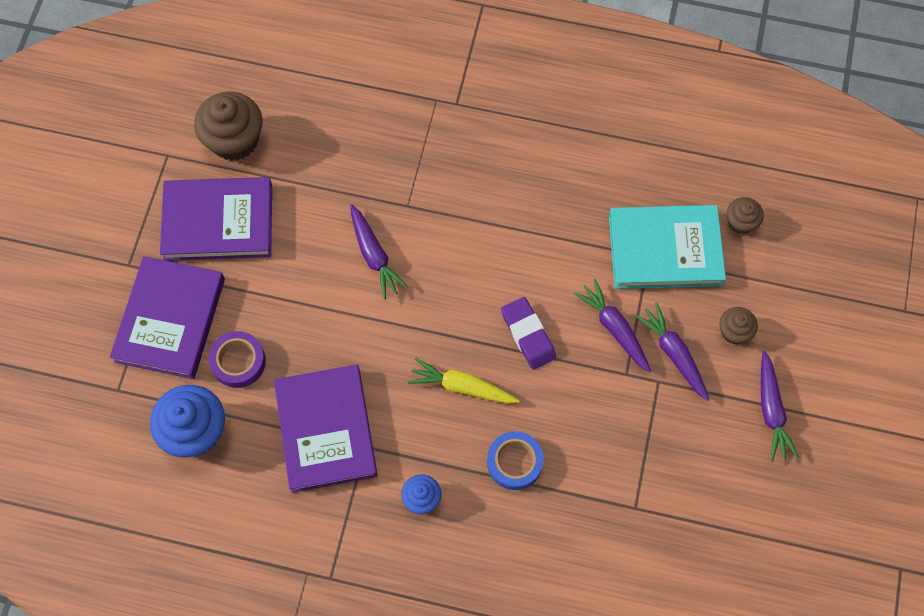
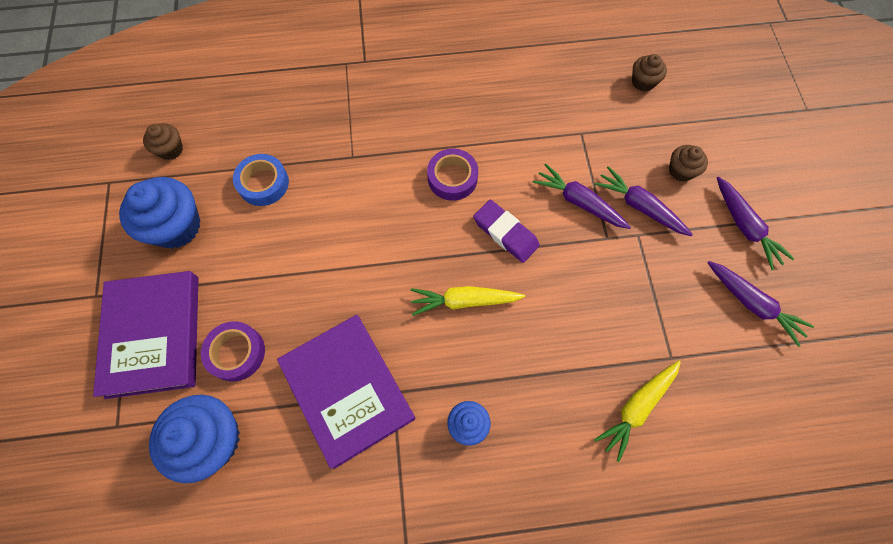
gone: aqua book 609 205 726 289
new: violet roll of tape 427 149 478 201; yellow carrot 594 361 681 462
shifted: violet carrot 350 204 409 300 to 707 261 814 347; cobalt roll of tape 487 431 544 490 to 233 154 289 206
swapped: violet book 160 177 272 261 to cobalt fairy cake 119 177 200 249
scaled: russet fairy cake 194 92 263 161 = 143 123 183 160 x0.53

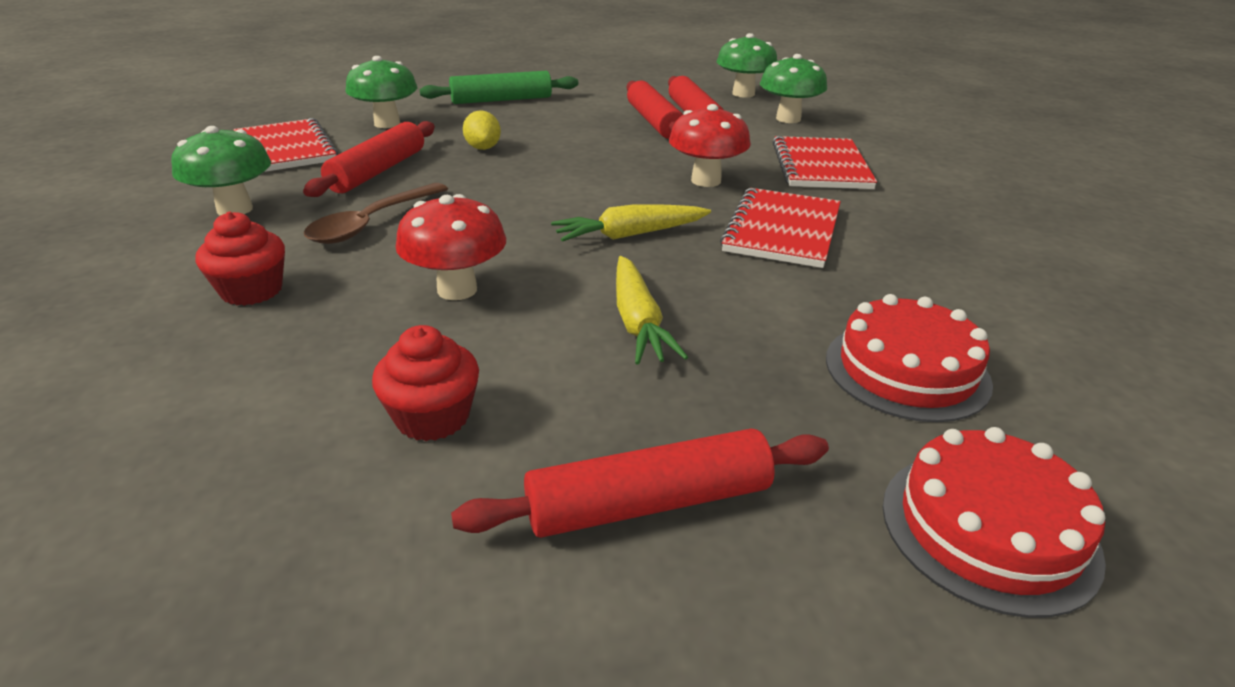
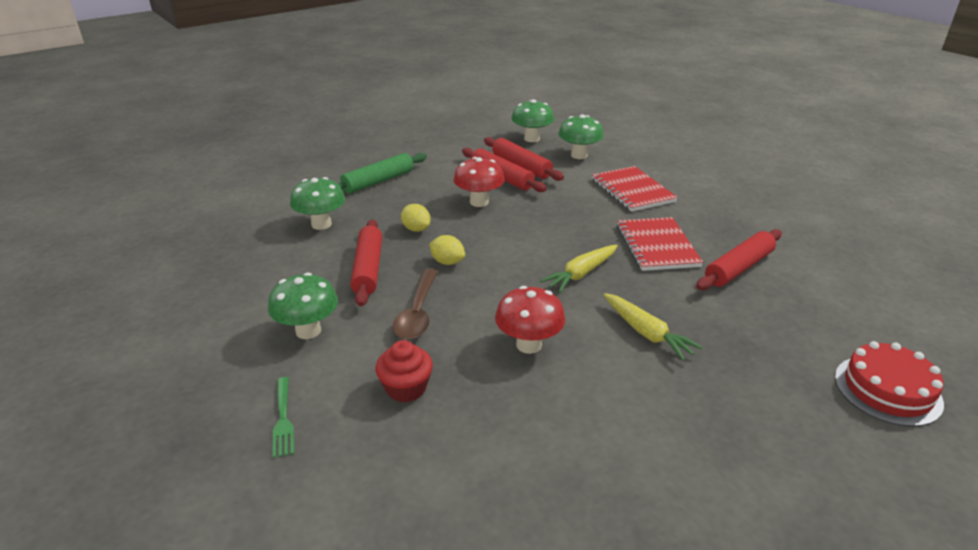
gone: crimson notepad 234 118 338 172; crimson cake 826 294 993 422; crimson fairy cake 372 325 479 441
new: yellow citrus fruit 429 235 465 265; green table fork 273 377 294 458
shifted: crimson fungus 669 104 751 187 to 453 157 505 207; crimson rolling pin 451 429 829 538 to 696 229 782 290

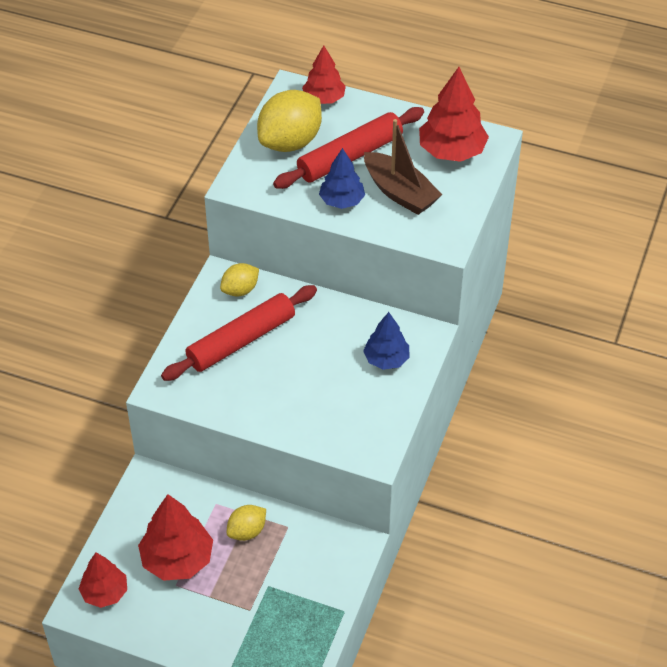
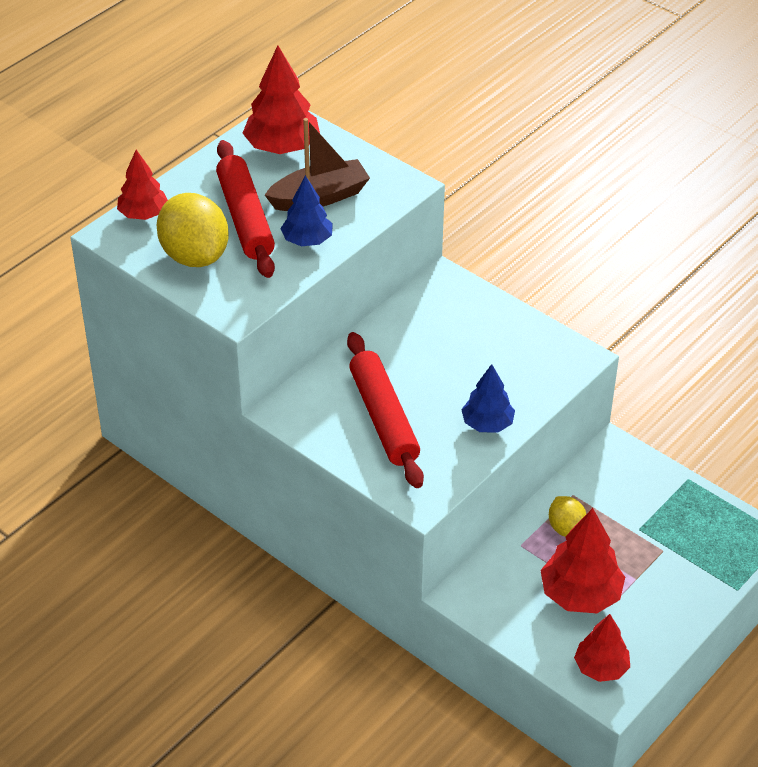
gone: yellow citrus fruit 220 263 259 296
shifted: cobalt toy tree 363 312 409 370 to 461 364 515 433

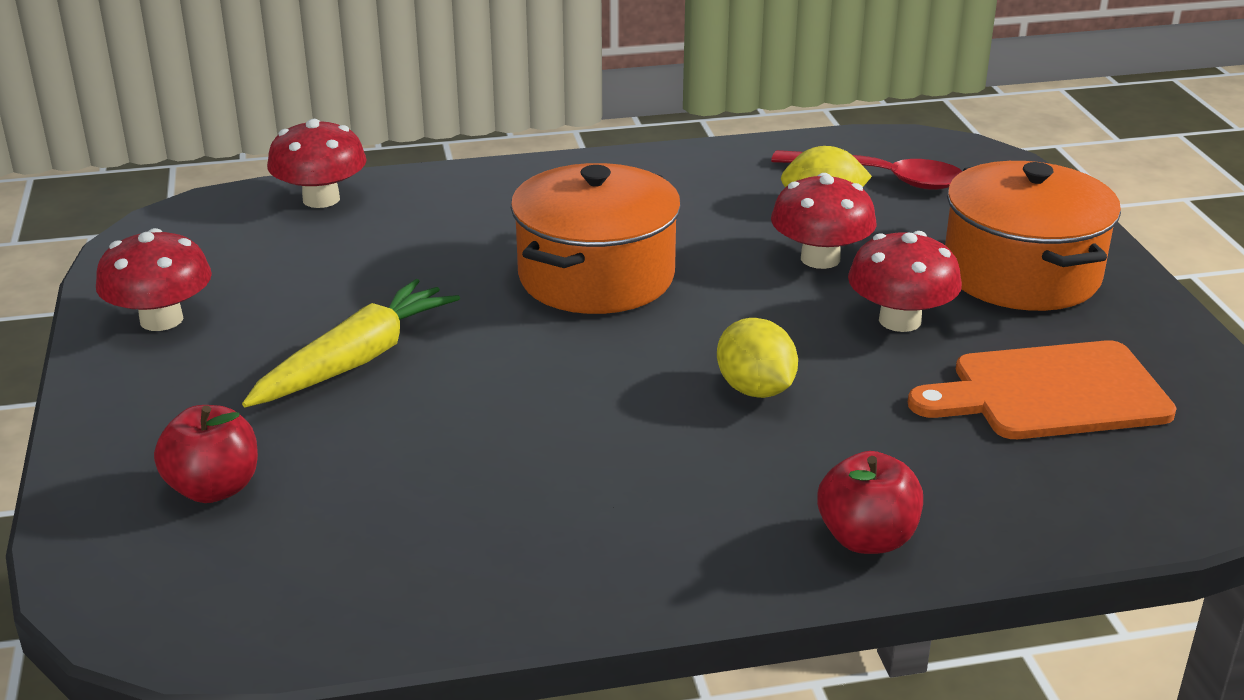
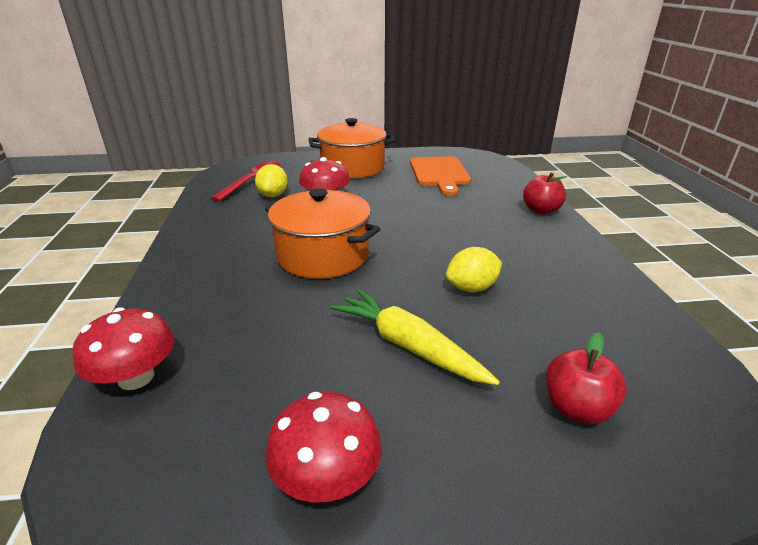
gone: crimson fungus 848 231 962 332
shifted: yellow citrus fruit 717 318 798 398 to 446 247 502 292

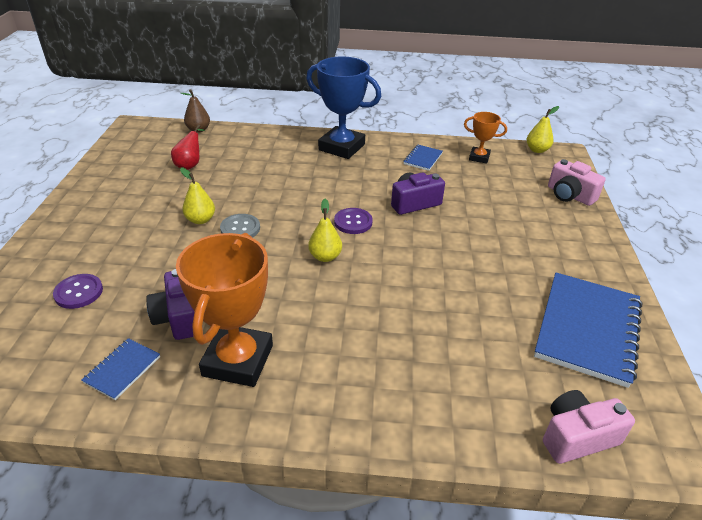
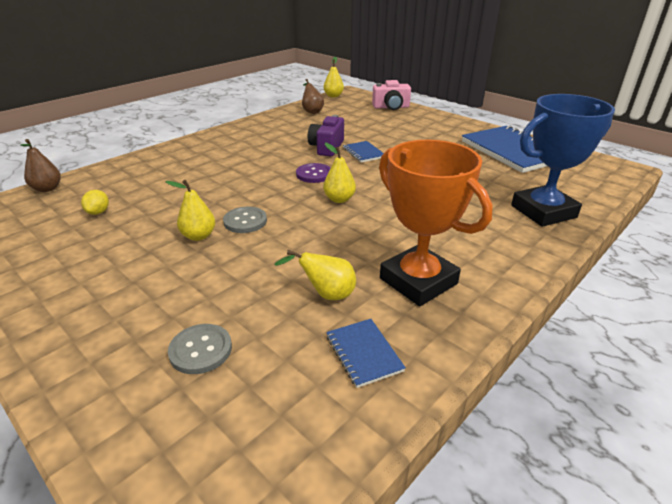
gone: rosy photo camera 543 390 635 464
shifted: cobalt award cup 306 57 381 159 to 511 94 615 227; cobalt notepad 403 145 443 171 to 343 141 384 163
swapped: orange-coloured award cup 464 112 507 164 to russet toy pear 302 79 324 114; crimson toy pear 171 124 205 170 to yellow citrus fruit 81 190 109 215; violet photo camera 146 269 194 340 to yellow toy pear 274 250 356 300
repainted: violet sewing button 53 274 103 309 to ash-grey sewing button 168 324 232 374

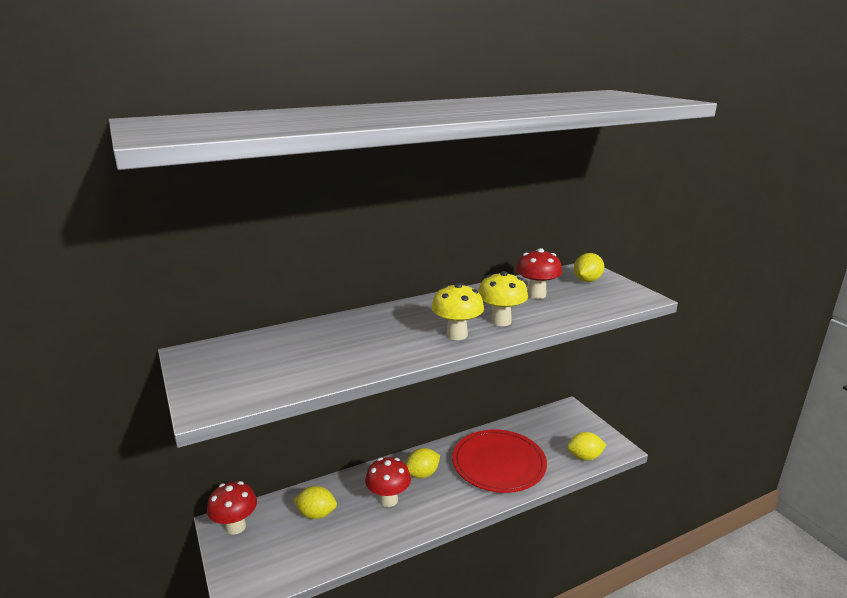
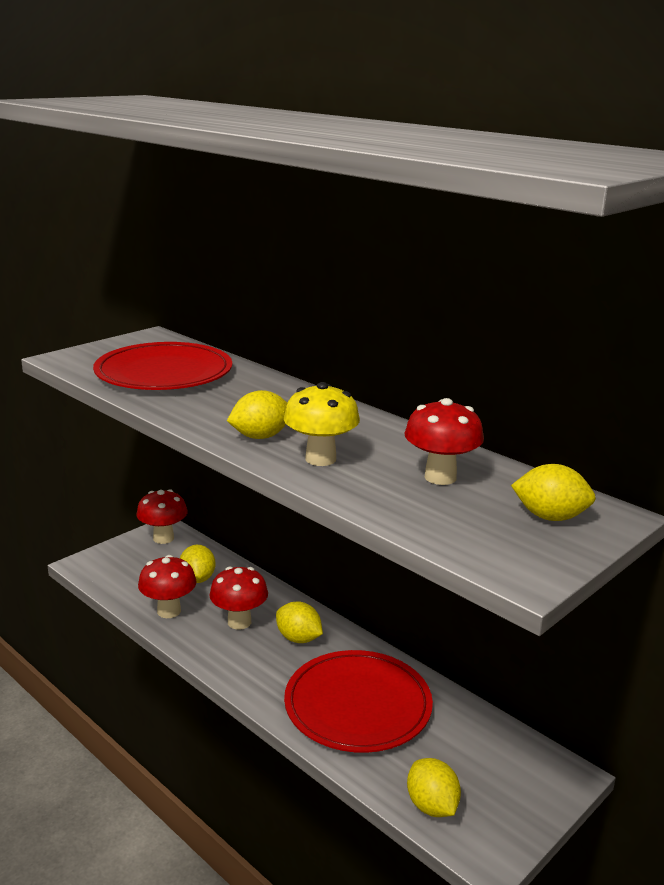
new: crimson dinner plate 93 342 232 390; crimson fungus 138 555 196 618
swapped: yellow fungus 432 283 484 340 to yellow citrus fruit 227 390 287 439

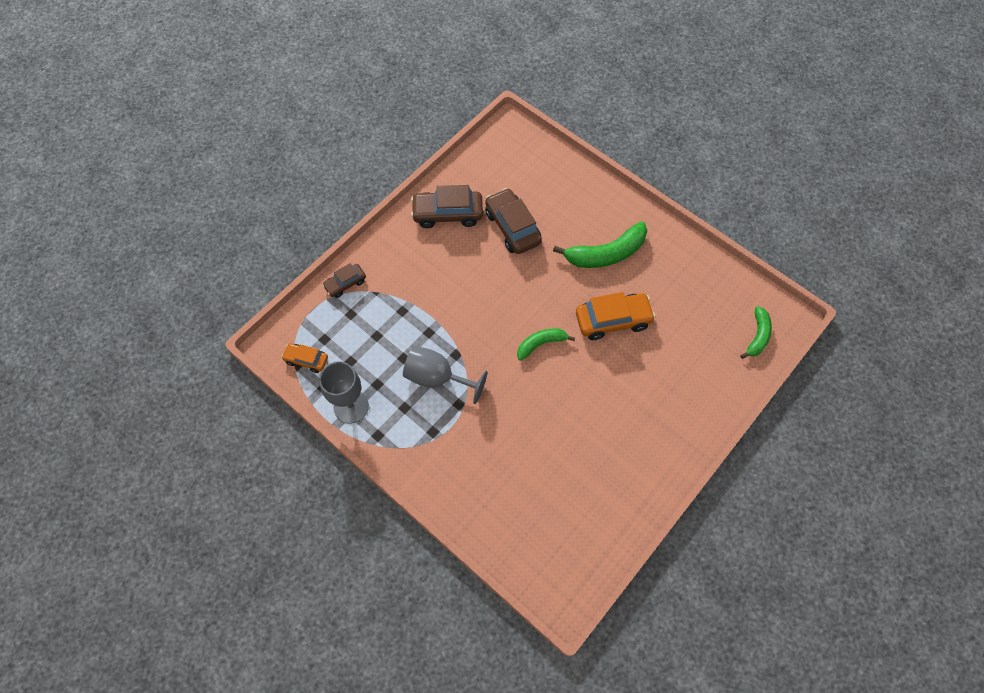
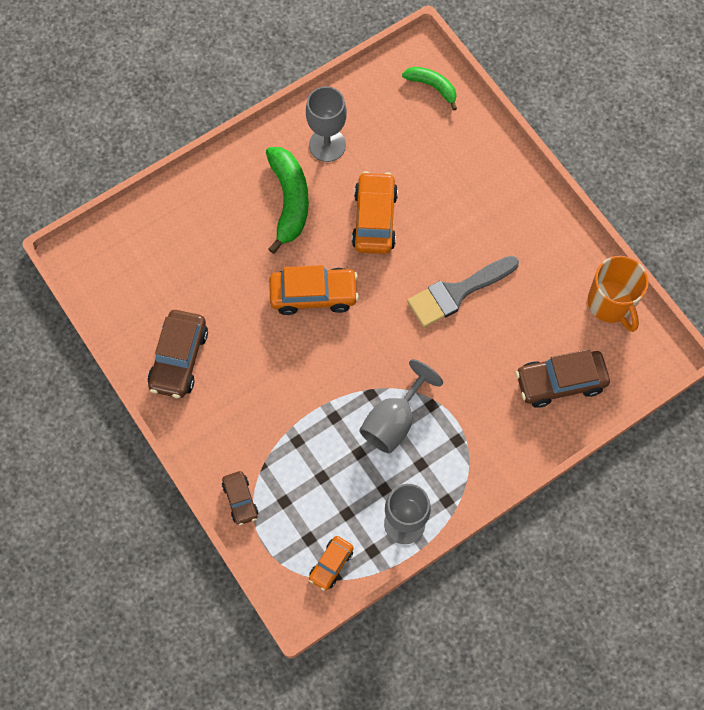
gone: green banana 517 328 575 361
new: ash-grey goblet 306 86 347 162; ash-grey paintbrush 407 256 519 328; orange-coloured mug 588 256 649 332; orange-coloured car 269 265 359 315
shifted: russet car 485 188 542 254 to 516 349 610 408

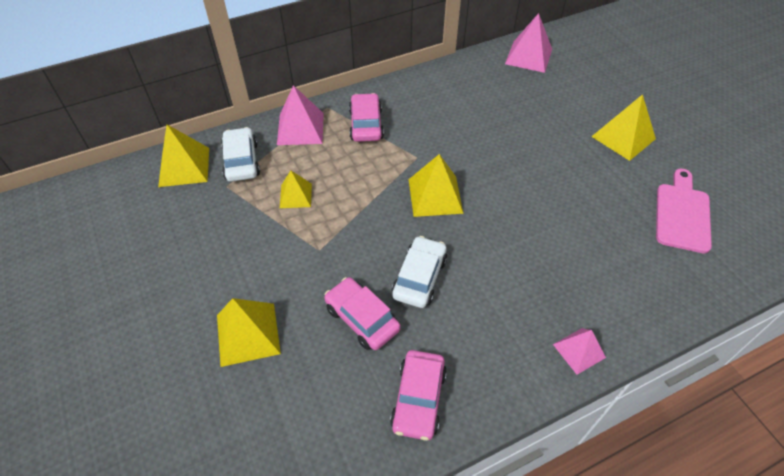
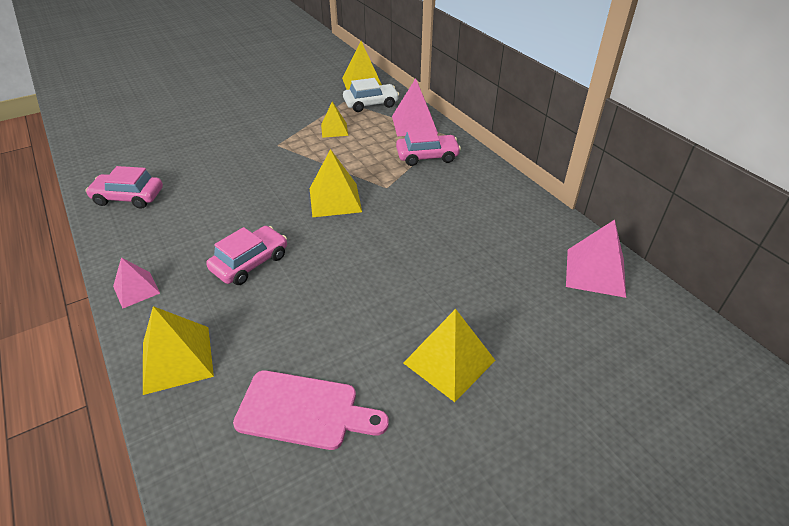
gone: snow-white car 392 236 447 308
shifted: rosy car 324 277 401 350 to 206 226 287 285; yellow pyramid 217 298 281 367 to 143 306 214 395

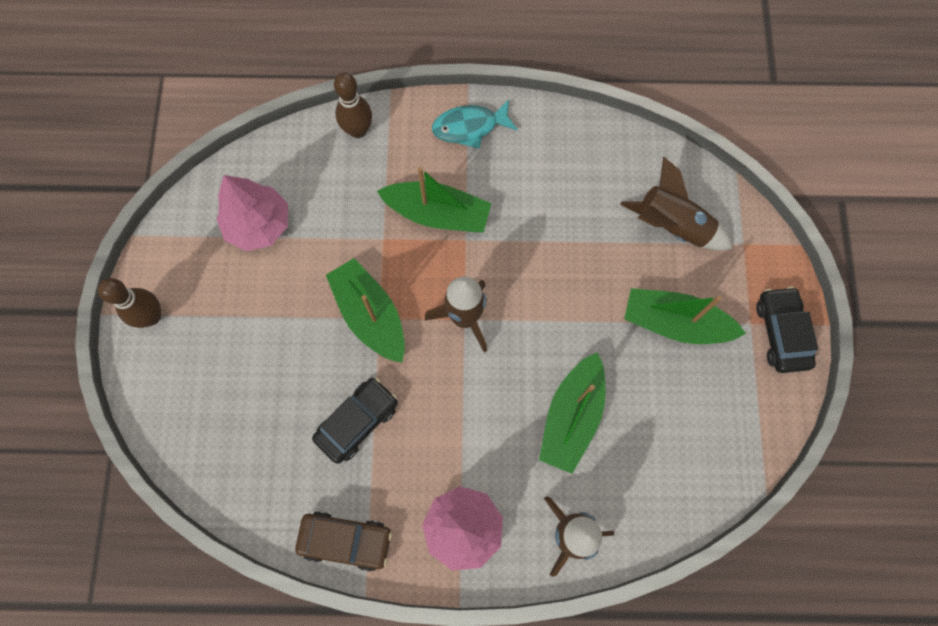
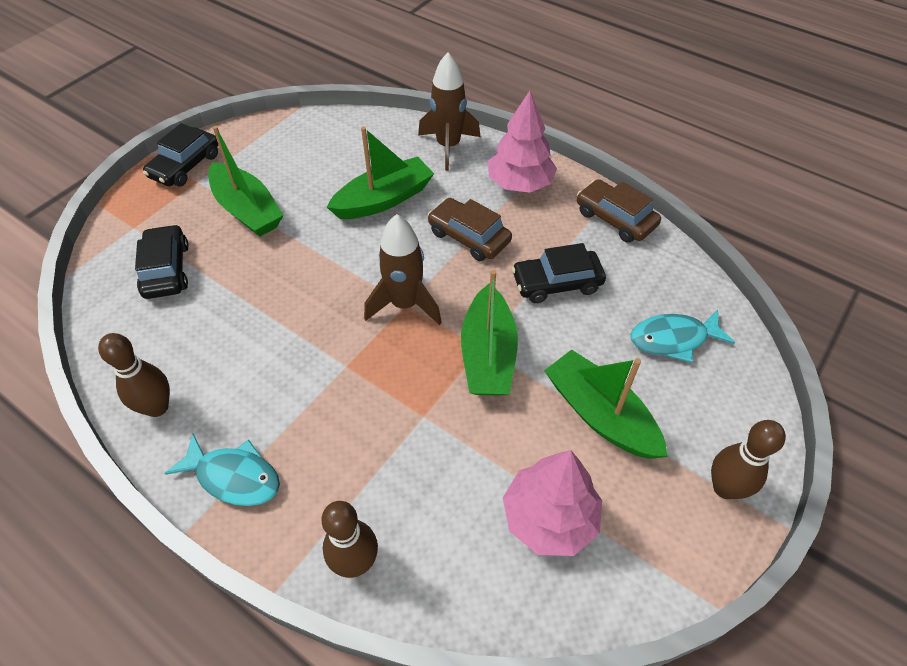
new: russet car 428 198 512 261; aqua fish figure 631 310 735 363; russet skittle 98 333 170 417
shifted: green toy boat 377 167 492 232 to 544 349 668 459
swapped: russet rocket 620 156 733 251 to ebony car 135 224 189 299

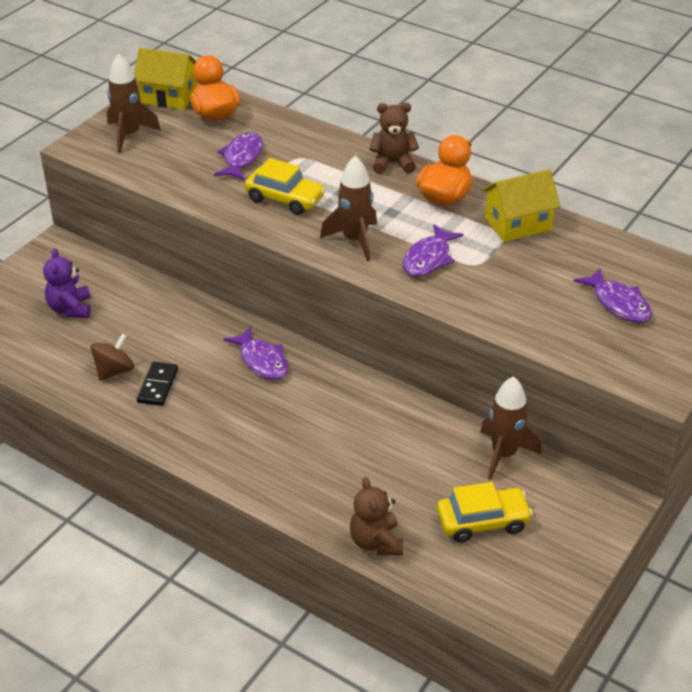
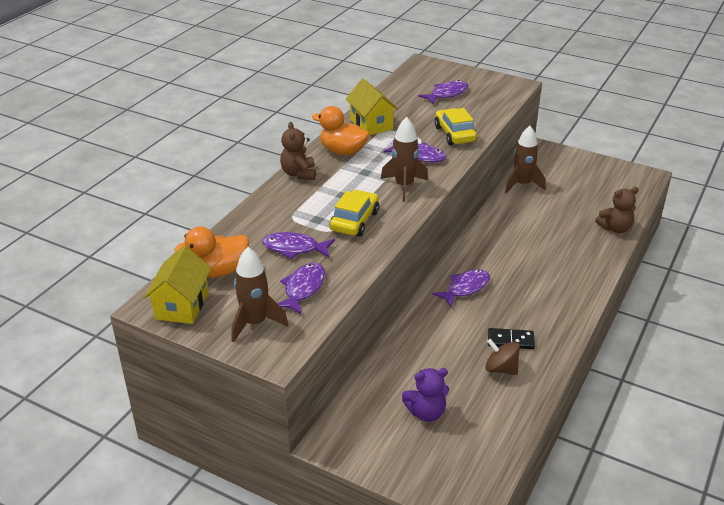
new: violet fish figure 277 263 326 314
shifted: yellow car 437 482 533 543 to 434 108 477 145

